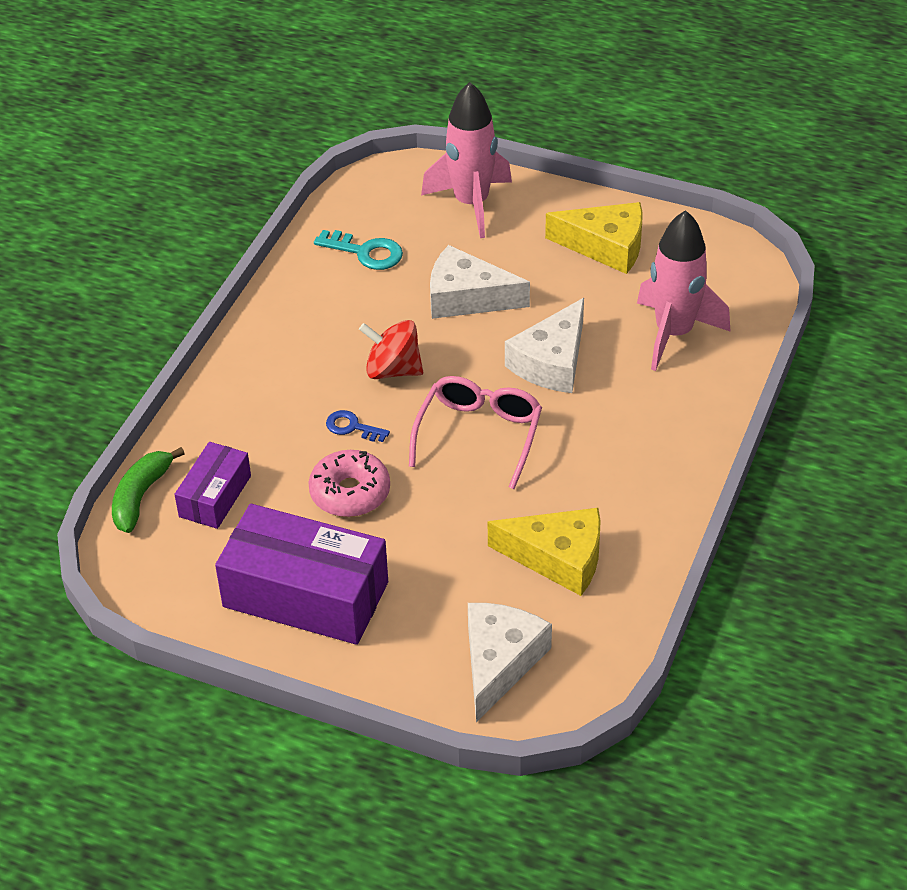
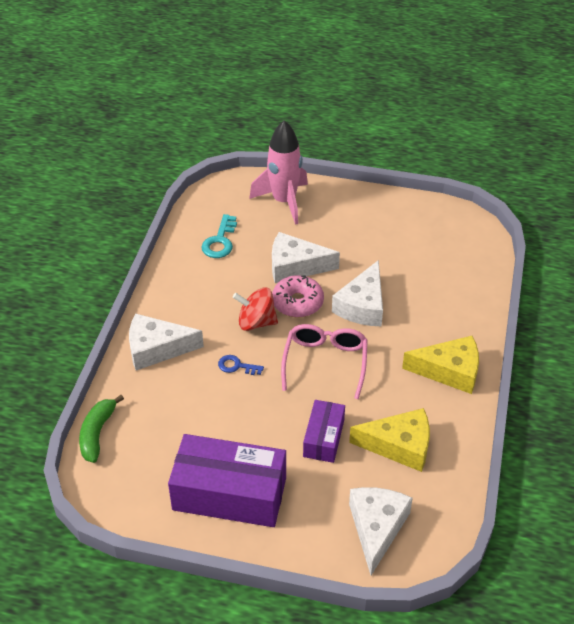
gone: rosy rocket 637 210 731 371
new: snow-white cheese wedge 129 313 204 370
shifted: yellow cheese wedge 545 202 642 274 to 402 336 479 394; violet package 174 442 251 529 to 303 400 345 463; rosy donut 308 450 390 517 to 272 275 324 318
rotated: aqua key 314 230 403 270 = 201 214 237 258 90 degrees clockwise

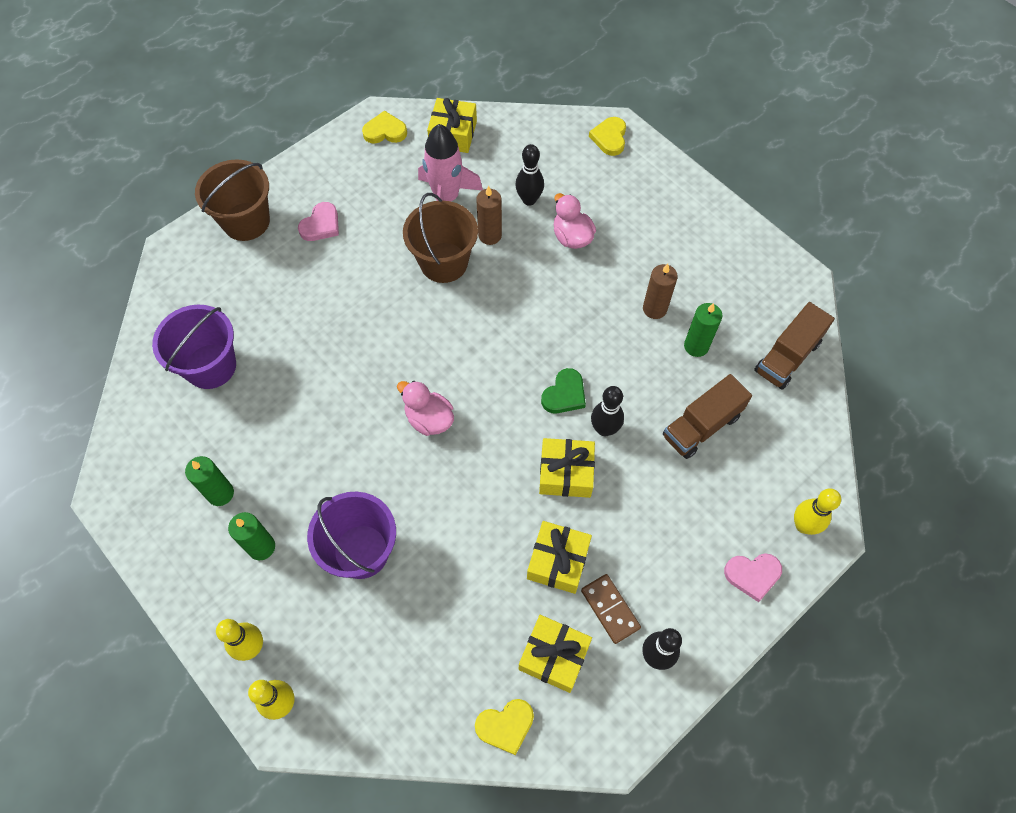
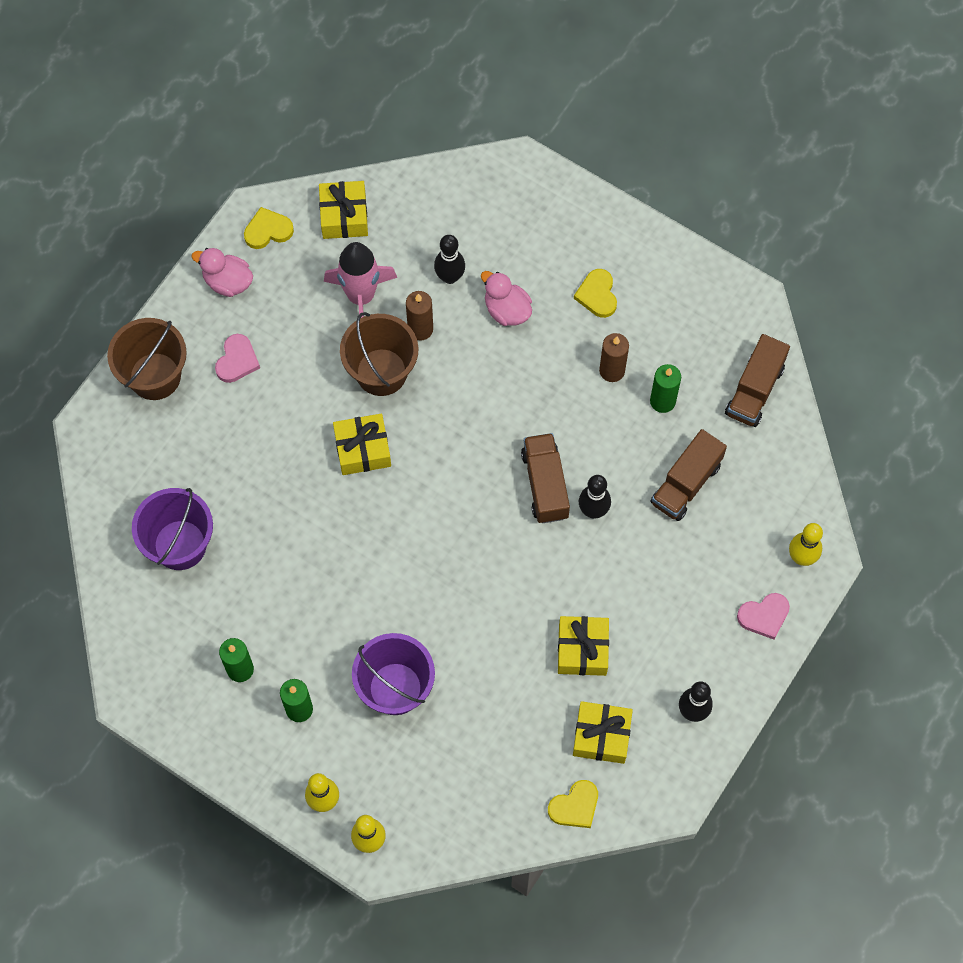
gone: russet domino piece 581 574 641 644
shifted: yellow heart shape 589 117 626 156 to 574 269 617 318; rosy duck 397 381 454 436 to 191 248 253 297; yellow gift 539 438 595 498 to 333 414 391 475
swapped: green heart shape 541 368 586 414 to russet lorry 521 433 570 523

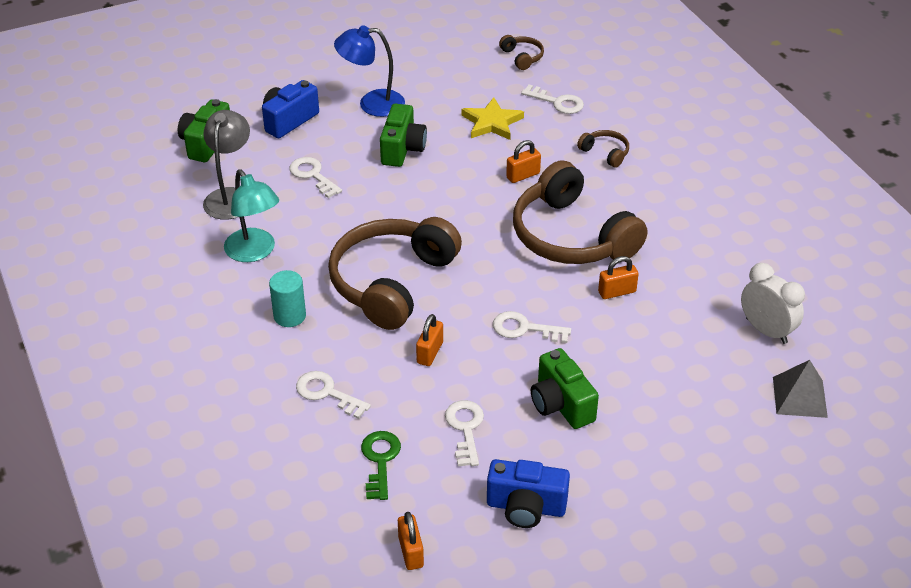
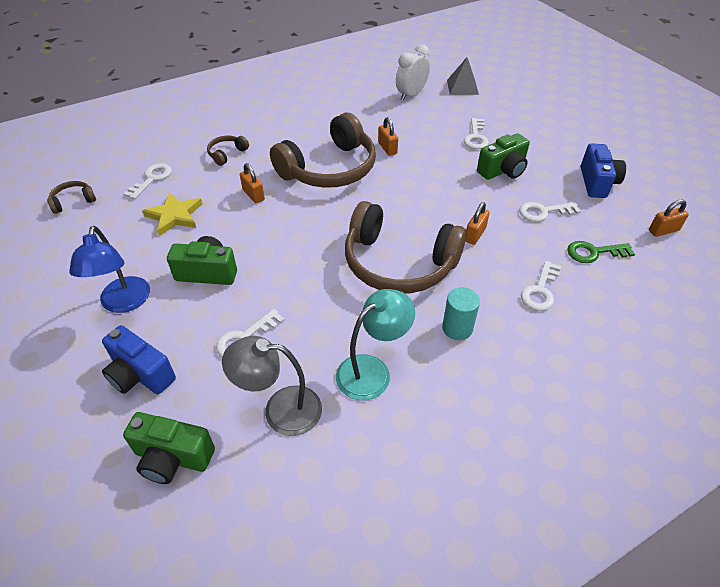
shifted: snow-white key 493 311 571 343 to 464 118 489 149
rotated: orange-coloured padlock 416 314 443 366 = 465 202 490 245 75 degrees counterclockwise

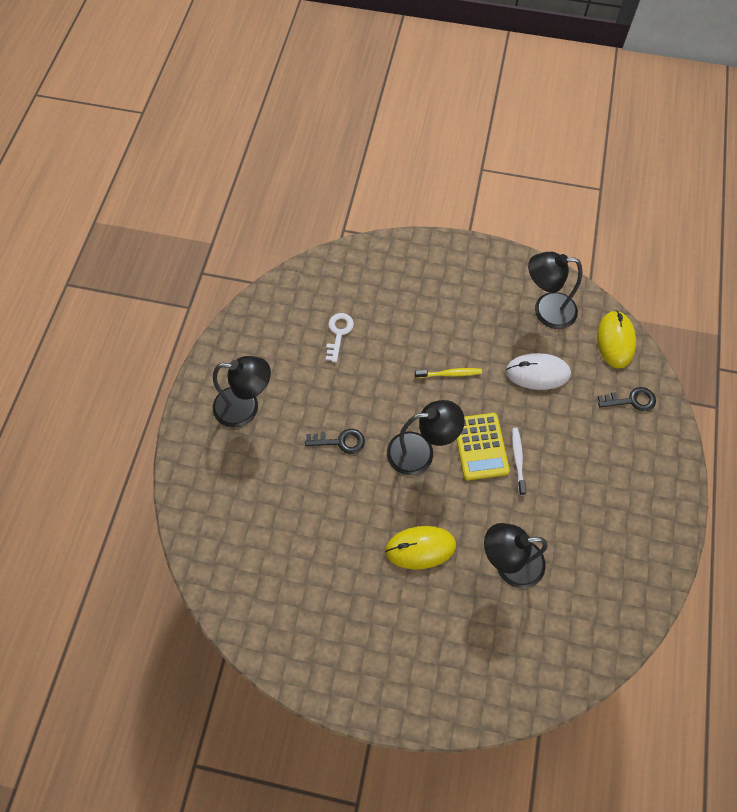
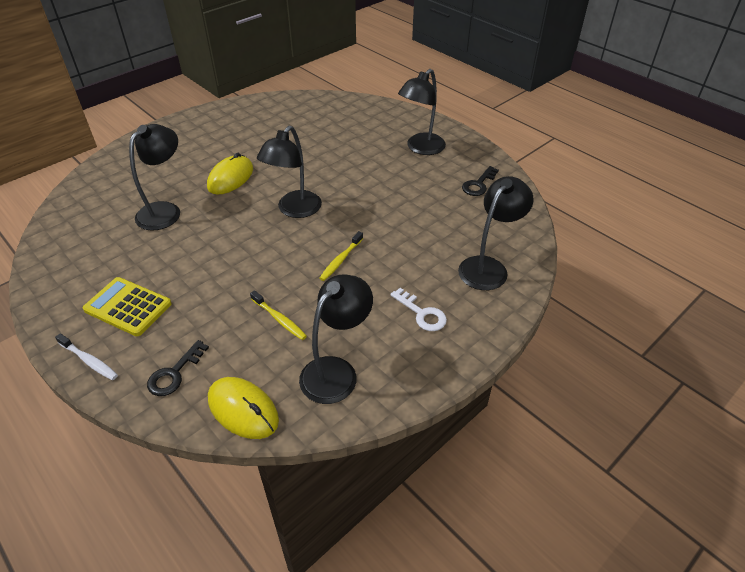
new: ebony lamp 458 176 534 290
shifted: snow-white key 326 313 354 363 to 390 288 447 331; yellow pocket calculator 456 413 510 480 to 83 277 172 336; snow-white tooth brush 512 428 526 495 to 55 333 118 380; ebony key 305 429 365 454 to 462 166 499 196
swapped: snow-white computer mouse 506 353 571 390 to yellow tooth brush 250 290 307 340

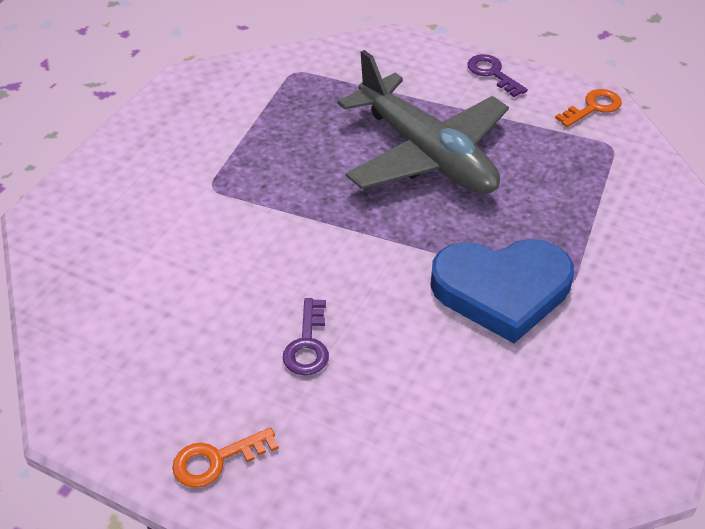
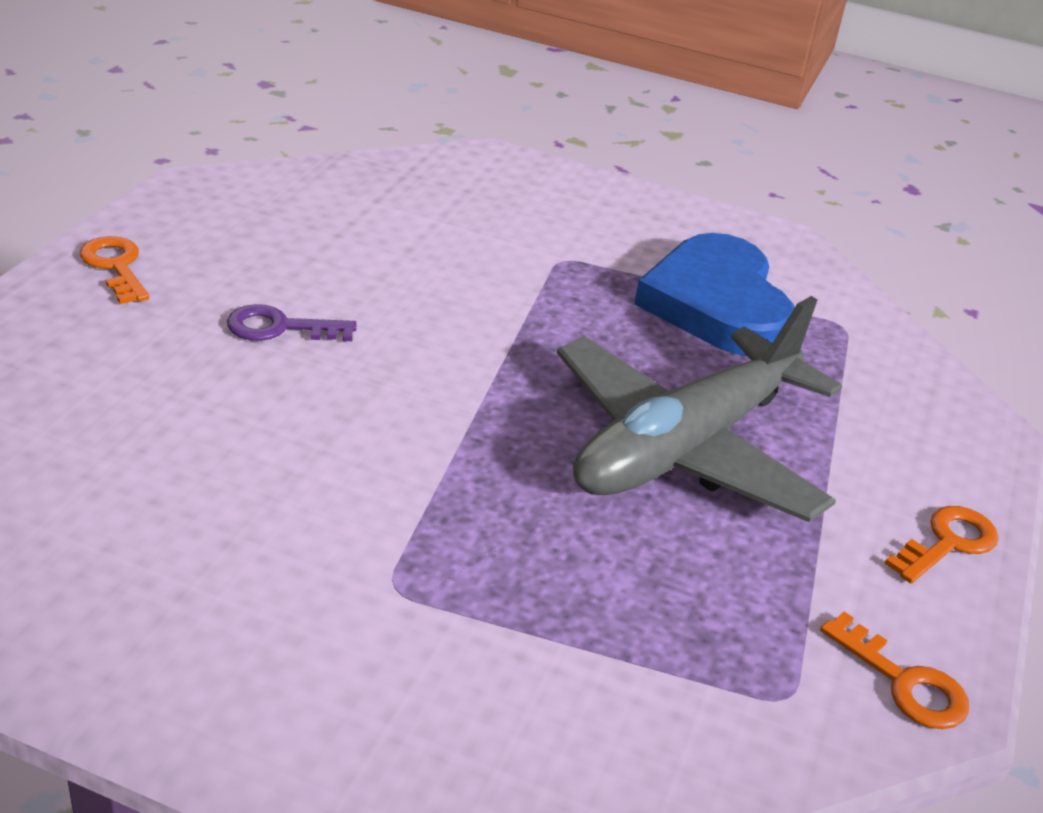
shifted: cobalt heart shape 430 239 574 343 to 634 233 795 355
repainted: violet key 467 54 528 97 to orange-coloured key 884 506 999 583

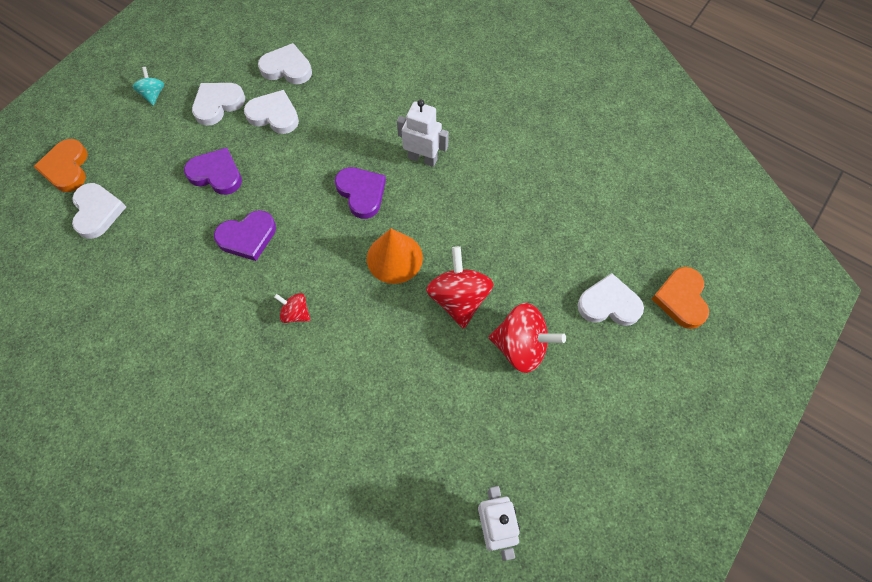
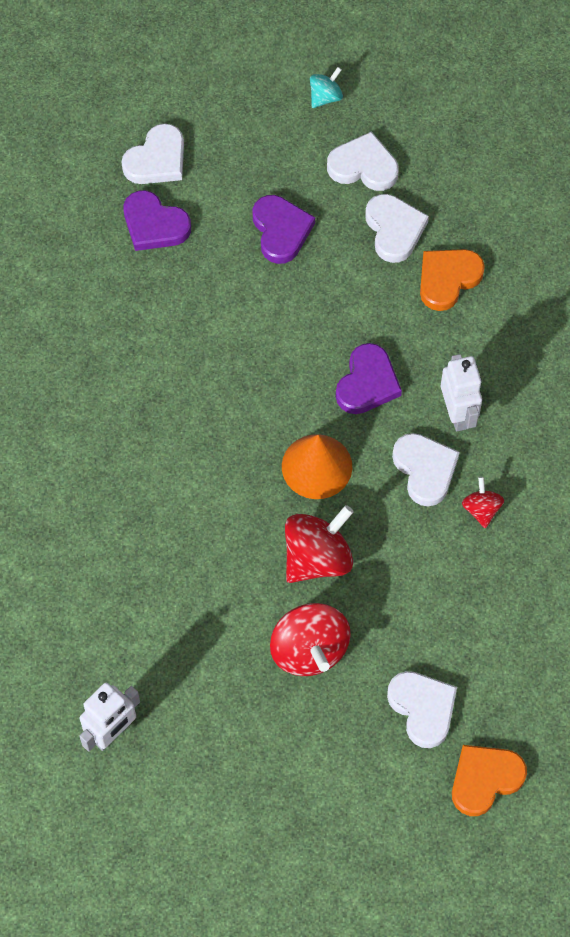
shifted: snow-white heart shape 258 43 312 84 to 392 433 460 506; orange-coloured heart shape 33 139 88 192 to 420 249 485 311; violet heart shape 214 210 276 261 to 124 190 191 251; crimson whirligig 274 293 311 323 to 462 477 504 528

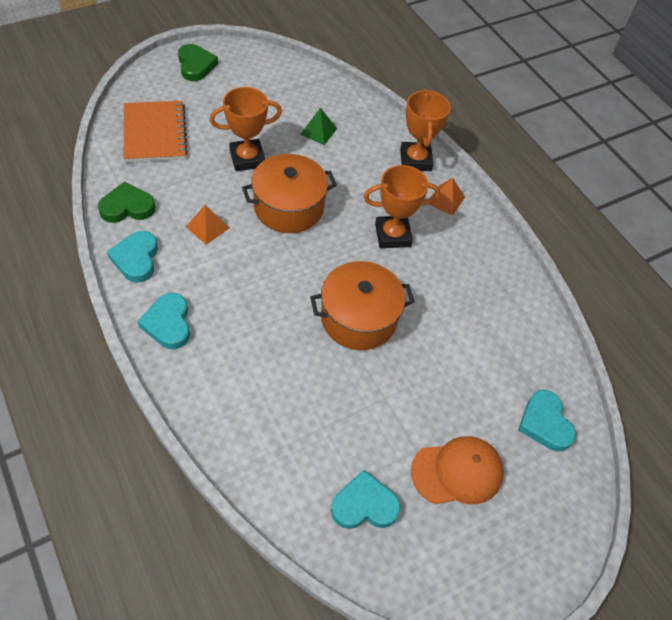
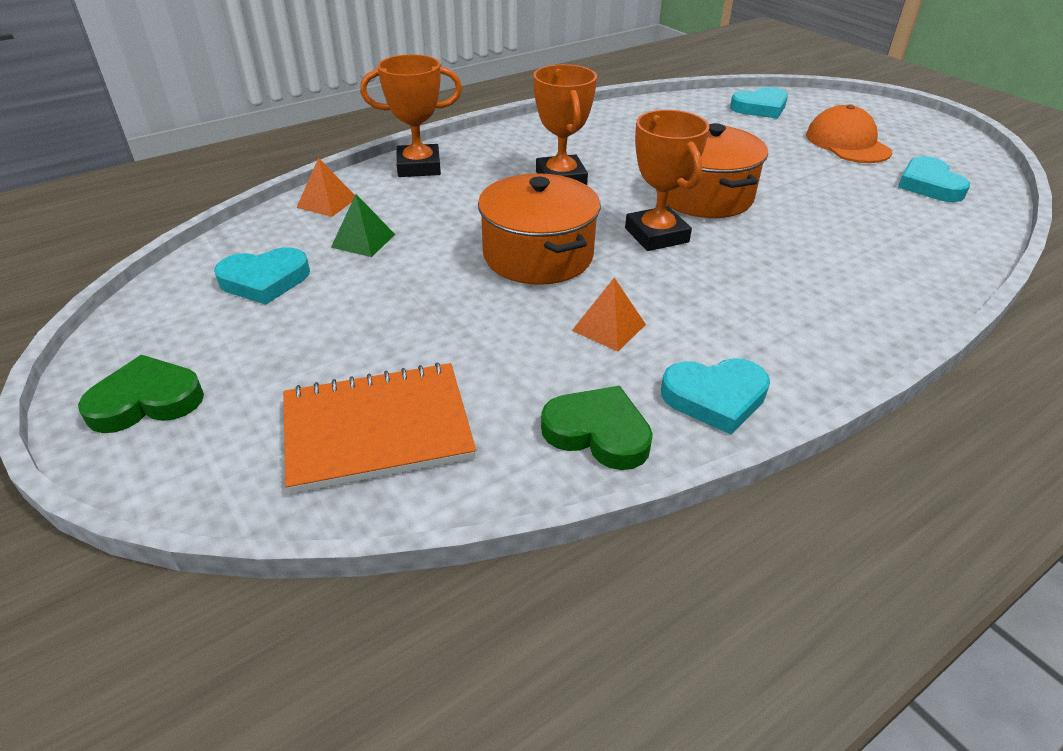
shifted: orange-coloured award cup 210 87 282 171 to 625 110 709 251; orange-coloured pyramid 429 178 465 216 to 296 158 355 217; aqua heart shape 137 293 190 349 to 214 247 310 305
rotated: green heart shape 98 181 156 223 = 541 386 653 470 135 degrees clockwise

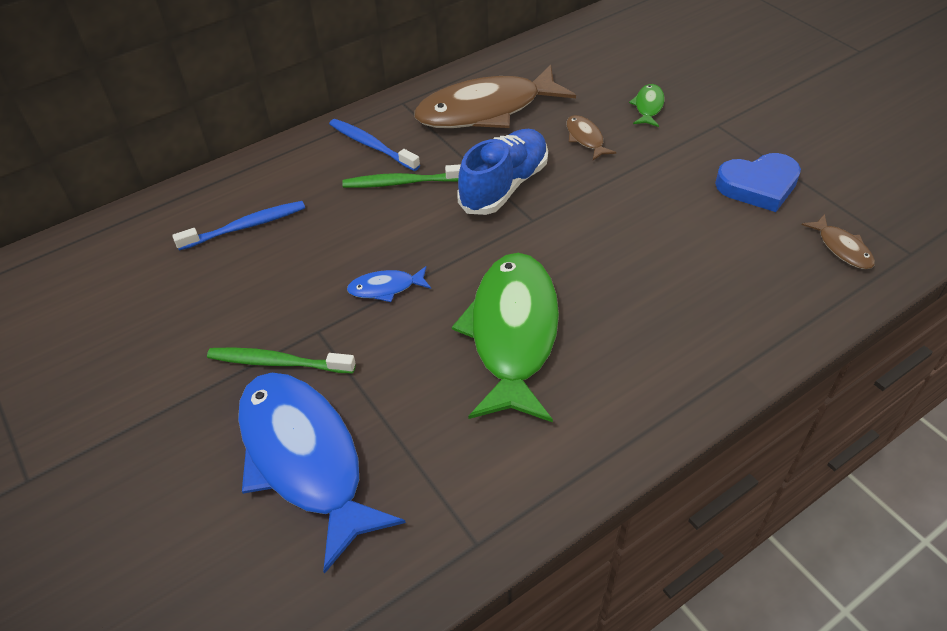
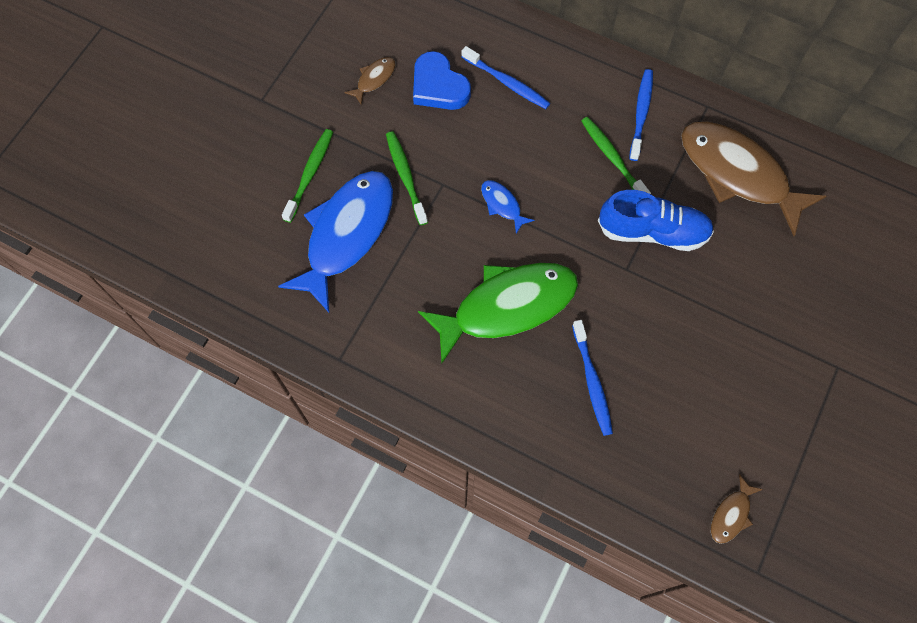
gone: green fish figure 629 84 664 127
new: green tooth brush 282 129 333 223; cobalt tooth brush 572 320 613 436
shifted: russet fish figure 567 115 616 160 to 344 57 396 105; cobalt heart shape 715 153 801 212 to 413 51 471 110

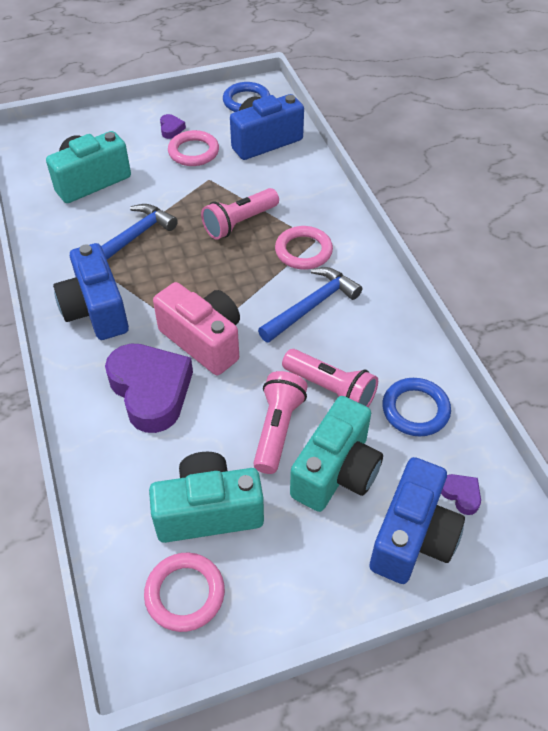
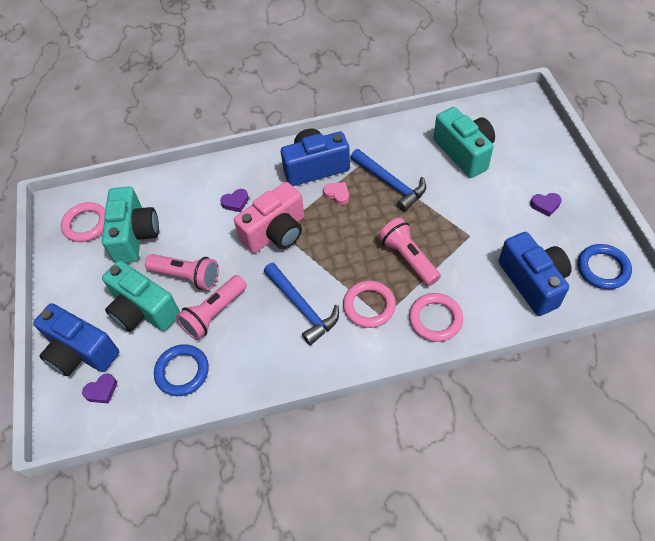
new: rosy heart shape 323 182 349 205
shifted: rosy torus 168 130 219 166 to 409 293 463 342
scaled: violet heart shape 105 344 193 433 = 220 189 249 212 x0.41

